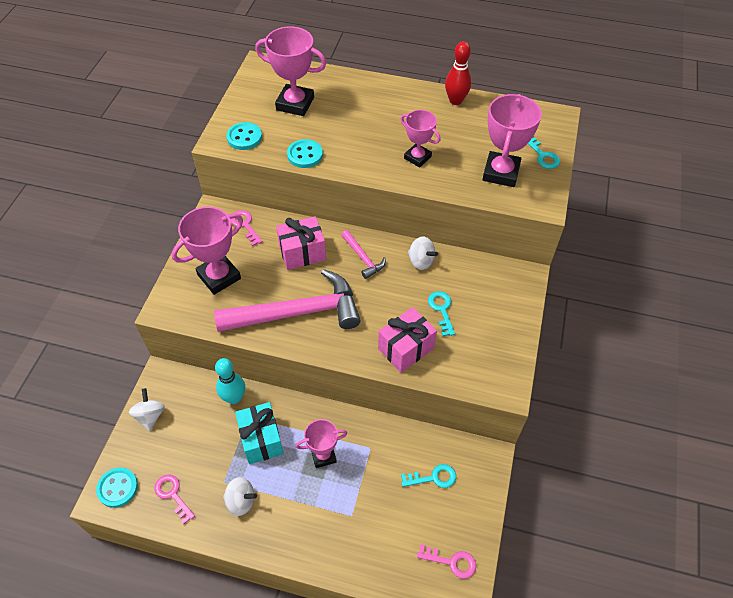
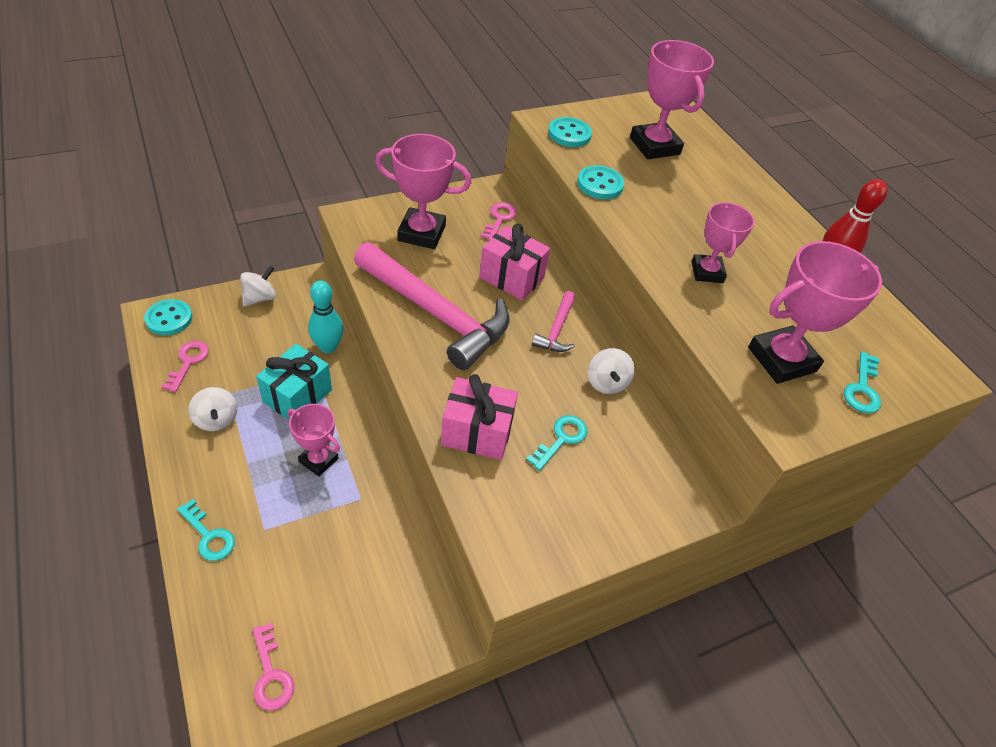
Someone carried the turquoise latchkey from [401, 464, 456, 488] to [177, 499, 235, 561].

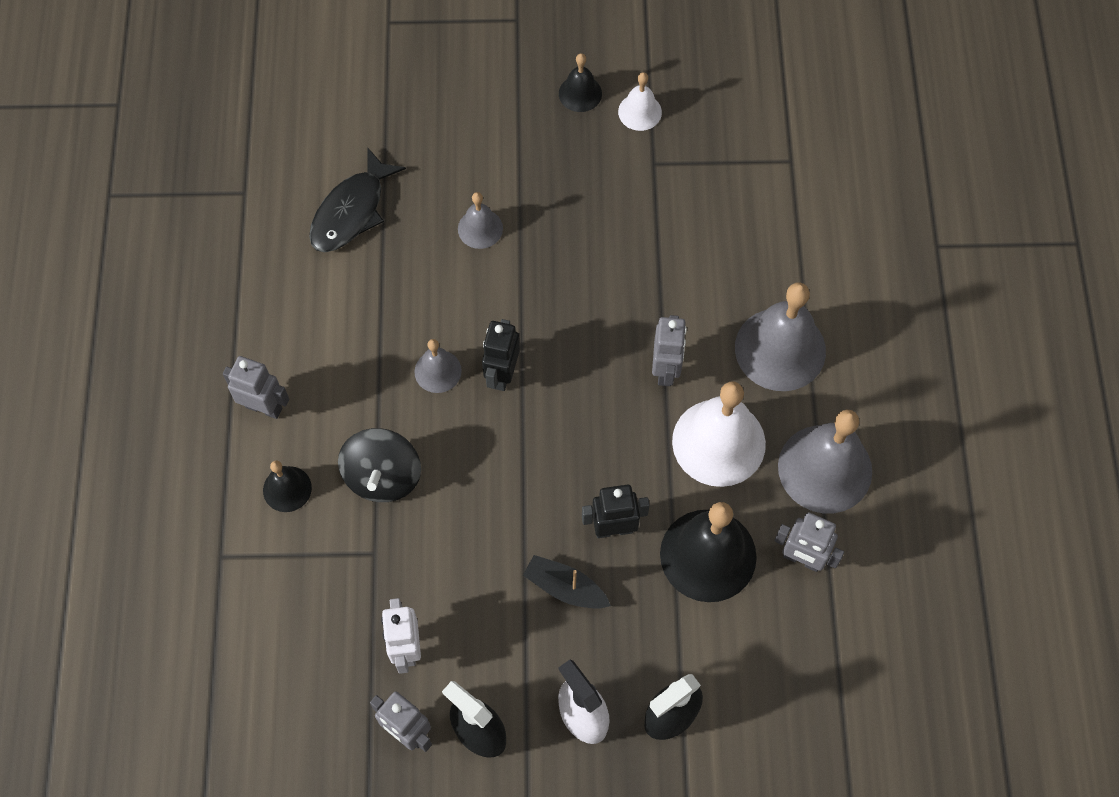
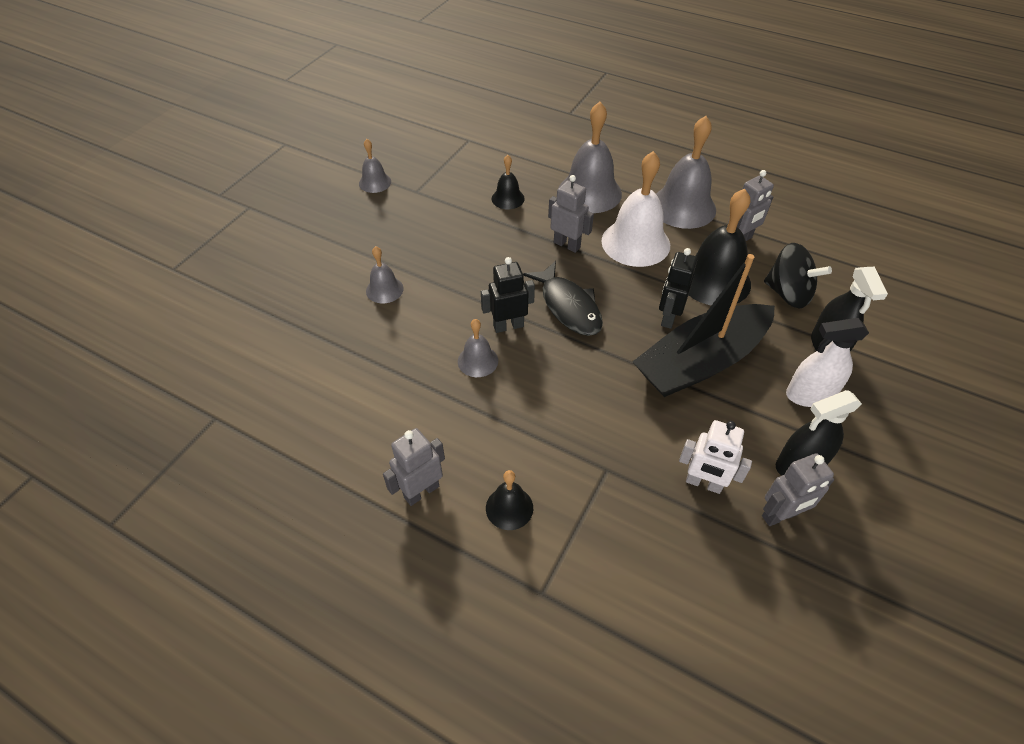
Someone repainted the white bell at [618, 72, 662, 131], which became the ash-grey bell at [359, 139, 391, 193]. Someone rotated the black robot figure at [482, 319, 520, 391] by 120 degrees clockwise. Someone carried the black bell from [559, 53, 602, 112] to [492, 155, 525, 209]. Someone carried the black fish from [309, 148, 406, 252] to [523, 261, 603, 336]. Someone scaled the black boat at [523, 555, 611, 609] by 2.22. Someone carried the black spinning top from [338, 428, 421, 502] to [764, 243, 832, 308].

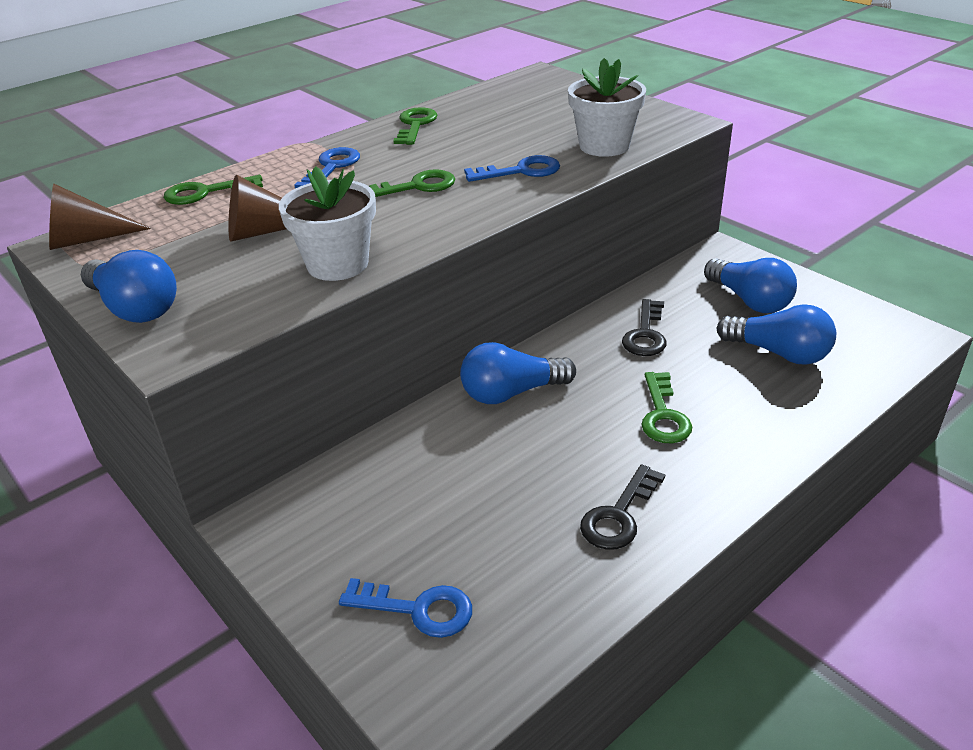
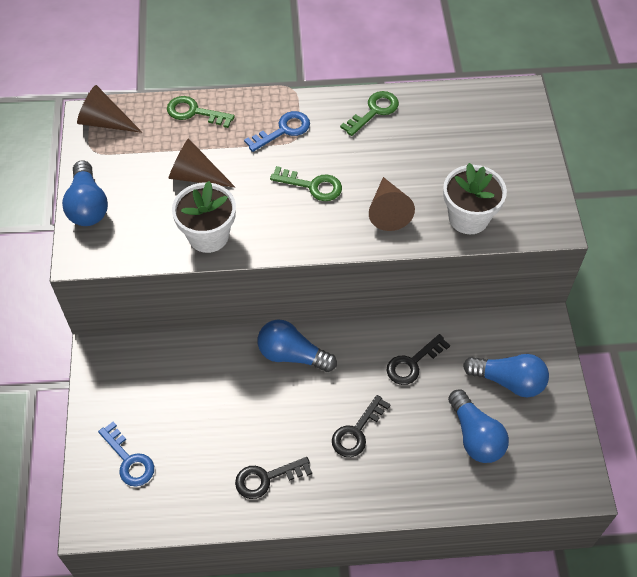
Someone repainted the green latchkey at [641, 372, 692, 443], which became the black latchkey at [332, 395, 391, 457]. Someone swapped the cobalt latchkey at [464, 155, 560, 182] for the brown solid cone at [369, 177, 415, 231]. Someone rotated the cobalt light bulb at [704, 258, 797, 313] by 75 degrees counterclockwise.

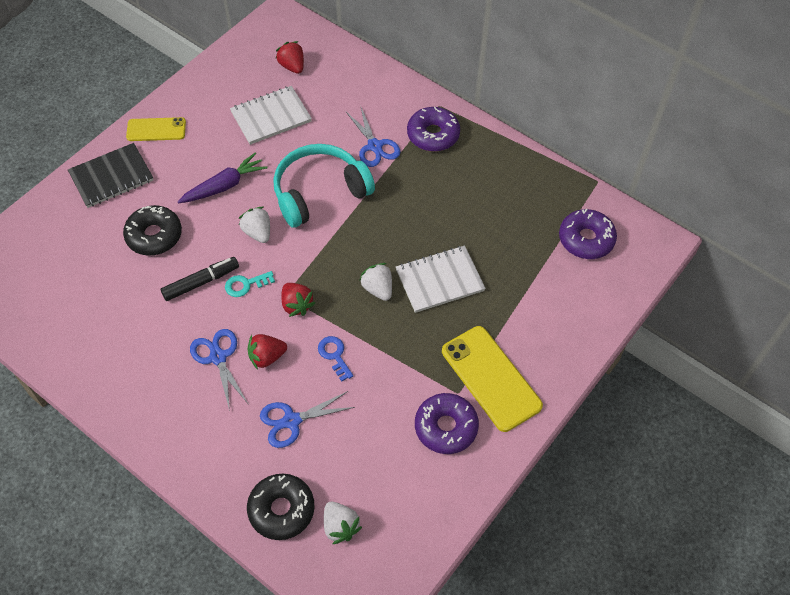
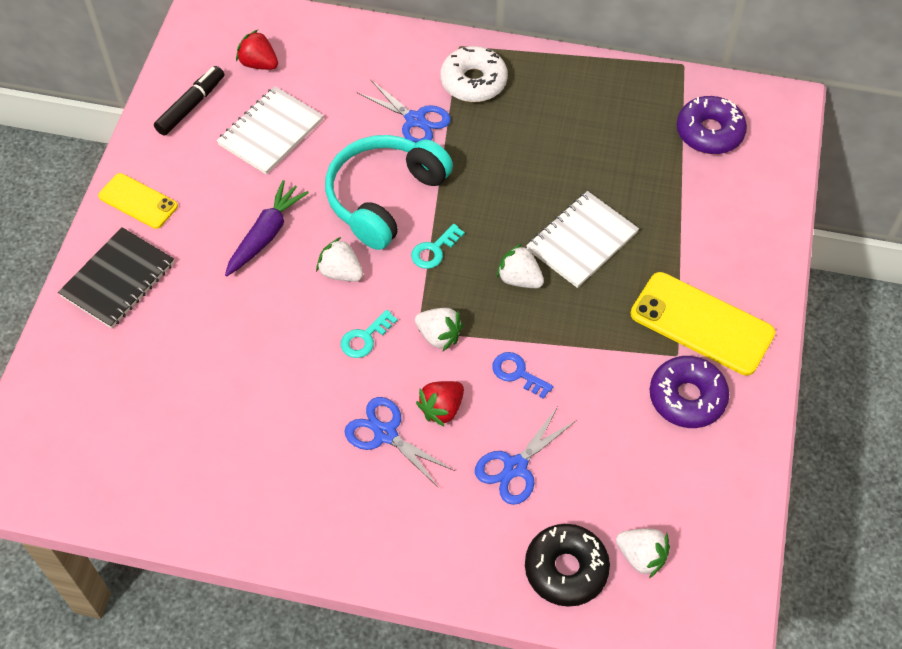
Someone rotated the yellow phone at [126, 117, 186, 141] by 60 degrees clockwise. Someone carried the black felt pen from [160, 257, 239, 301] to [154, 66, 224, 135]. Someone put down the turquoise latchkey at [411, 224, 465, 269]. Someone repainted the crimson toy strawberry at [281, 283, 315, 317], which became the white toy strawberry at [415, 308, 463, 351]. Someone repainted the royal purple glazed donut at [407, 107, 460, 152], which became the white glazed donut at [440, 46, 508, 102]. Someone took away the black glazed donut at [123, 205, 182, 256].

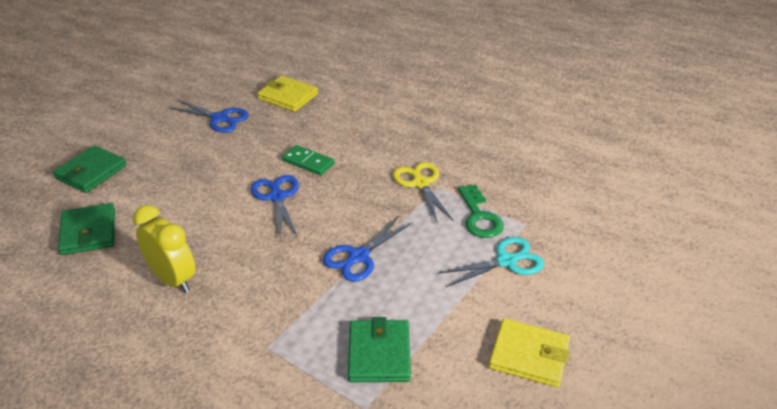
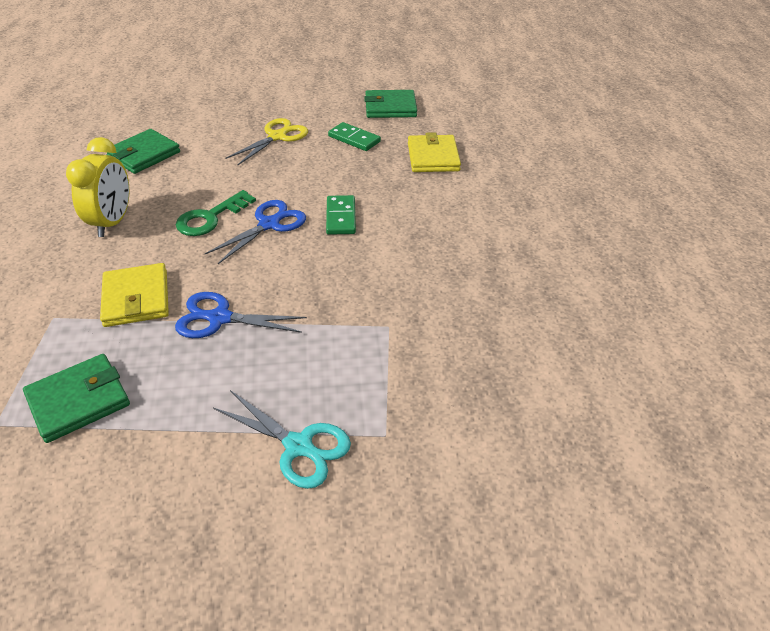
Someone carried the yellow card wallet from [489, 318, 570, 387] to [100, 263, 169, 327]. Someone carried the green latchkey from [458, 185, 504, 238] to [176, 190, 256, 236]. Someone carried the yellow pair of scissors from [393, 162, 454, 224] to [225, 118, 308, 165]. Someone swapped the cobalt pair of scissors at [169, 100, 249, 133] for the green domino tile at [328, 122, 381, 151]. Someone carried the green card wallet from [53, 145, 127, 193] to [364, 90, 417, 118].

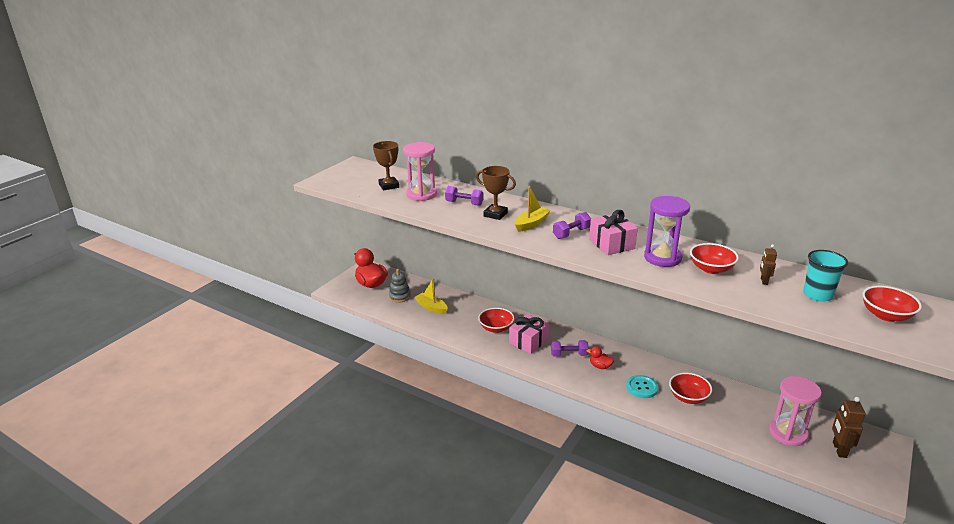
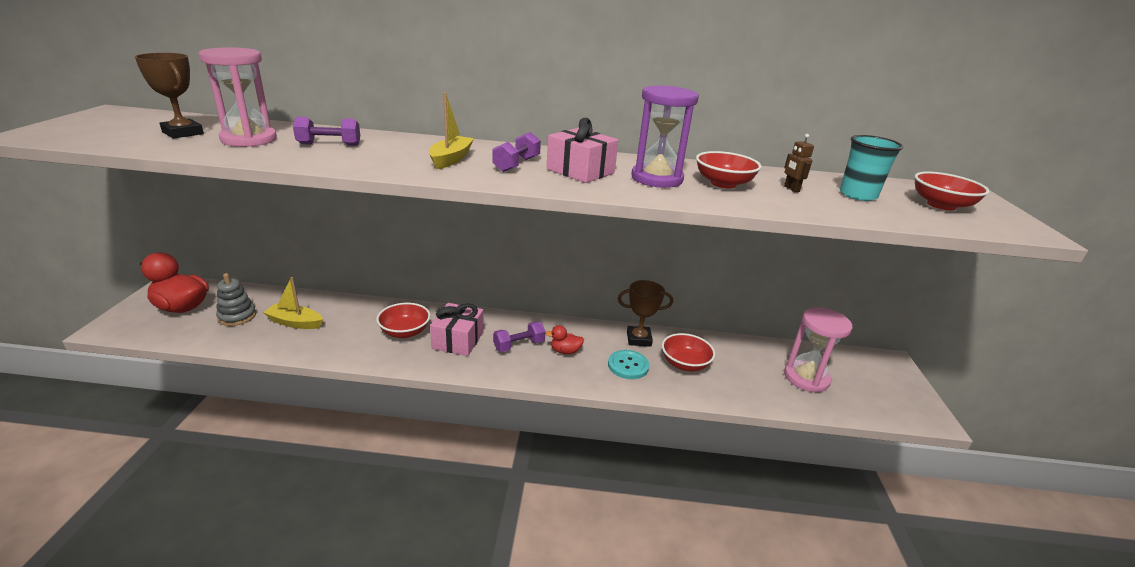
Someone carried the brown trophy from [476, 166, 516, 220] to [618, 280, 673, 347]. Someone took away the brown robot figure at [832, 397, 865, 458].

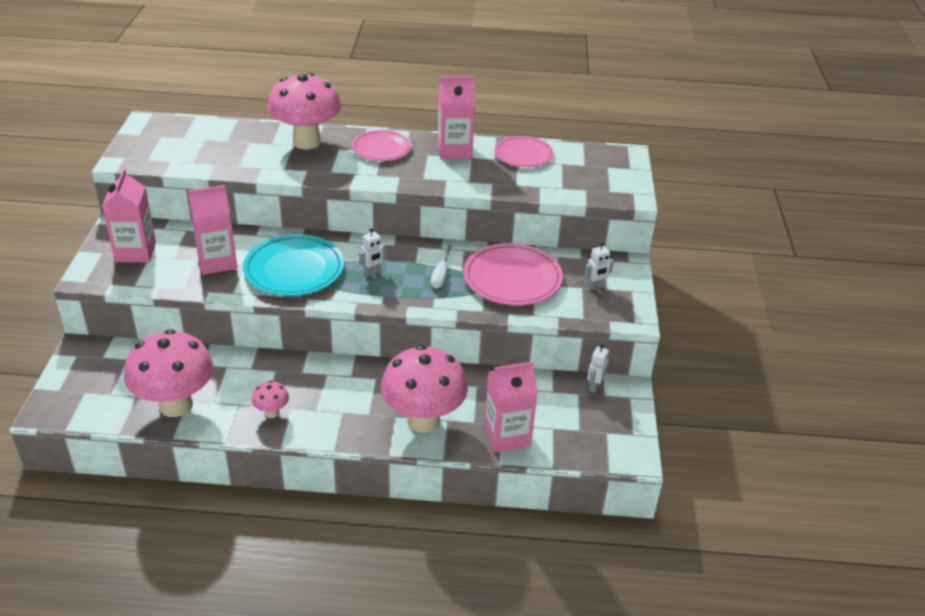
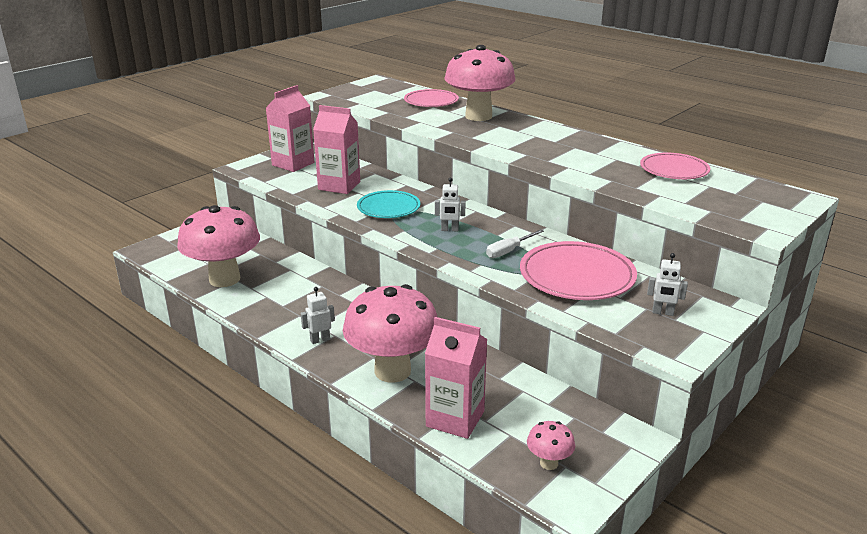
Someone carried the white robot figure from [587, 344, 609, 393] to [301, 287, 335, 344]. Someone scaled the turquoise dinner plate at [243, 234, 344, 296] by 0.65. Someone carried the rose-pink dinner plate from [352, 130, 411, 161] to [404, 89, 459, 107]. Someone carried the rose-pink mushroom from [252, 381, 289, 418] to [527, 421, 575, 470]. Someone took away the rose-pink milk carton at [438, 76, 475, 159].

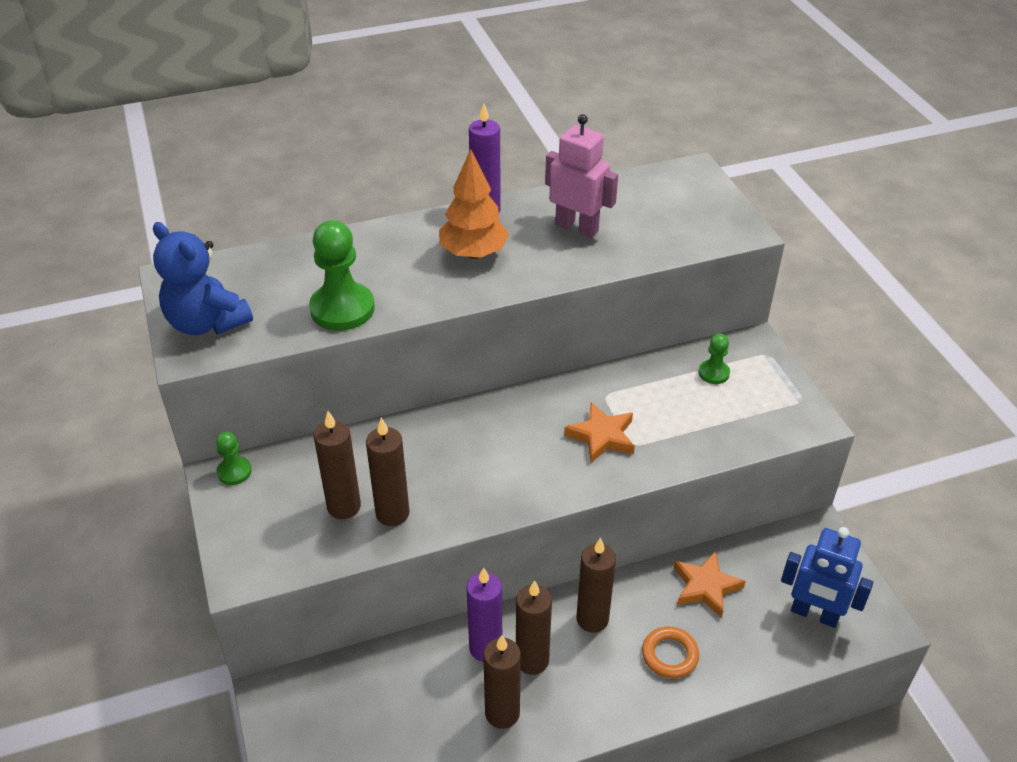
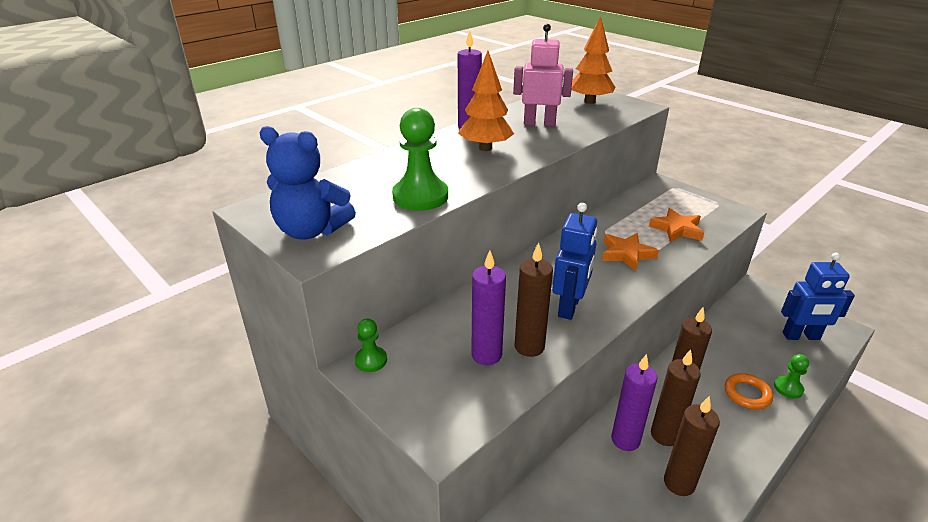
Someone repainted the brown candle at [314, 411, 361, 519], which became the royal purple candle at [471, 250, 506, 365]. Someone put down the cobalt robot figure at [552, 203, 598, 320]. Someone put down the bright orange fir tree at [571, 16, 616, 104]. Someone carried the bright orange five-pointed star from [674, 551, 746, 618] to [649, 208, 704, 242]. Someone carried the green game pawn from [698, 334, 730, 384] to [774, 354, 809, 399].

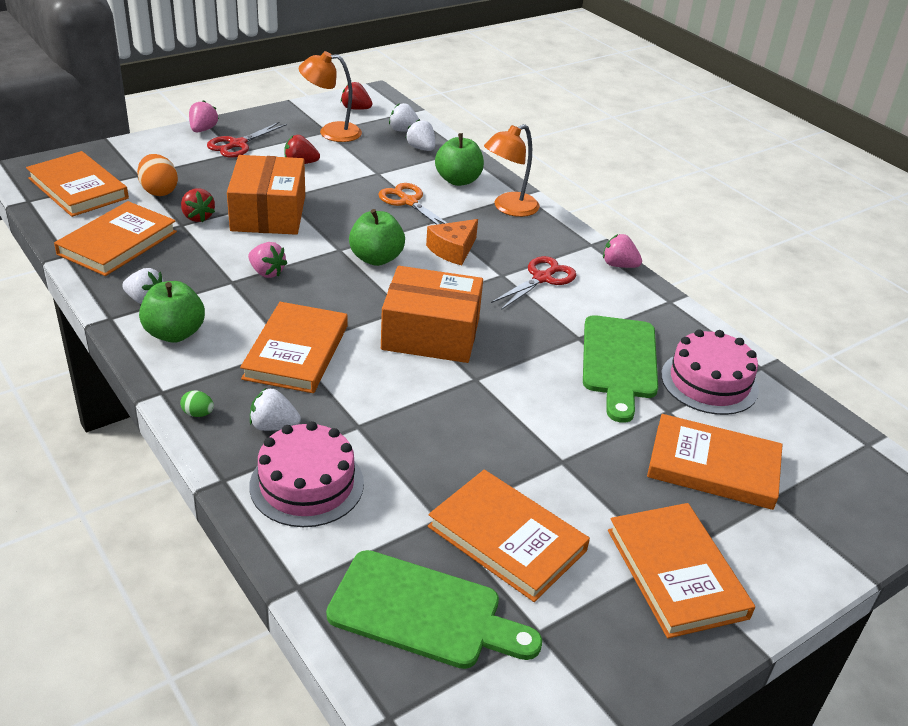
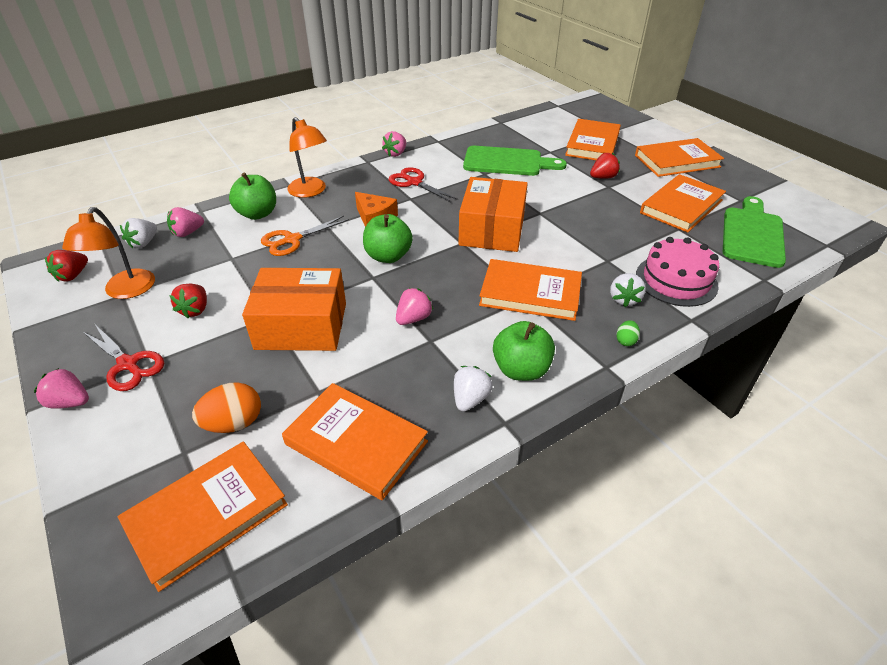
Someone repainted the white toy strawberry at [406, 119, 435, 151], which became the rose-pink toy strawberry at [167, 207, 204, 237]. Someone carried the crimson toy strawberry from [181, 188, 215, 222] to [590, 153, 620, 179]. Someone took away the rose-pink layer cake at [661, 329, 759, 415].

